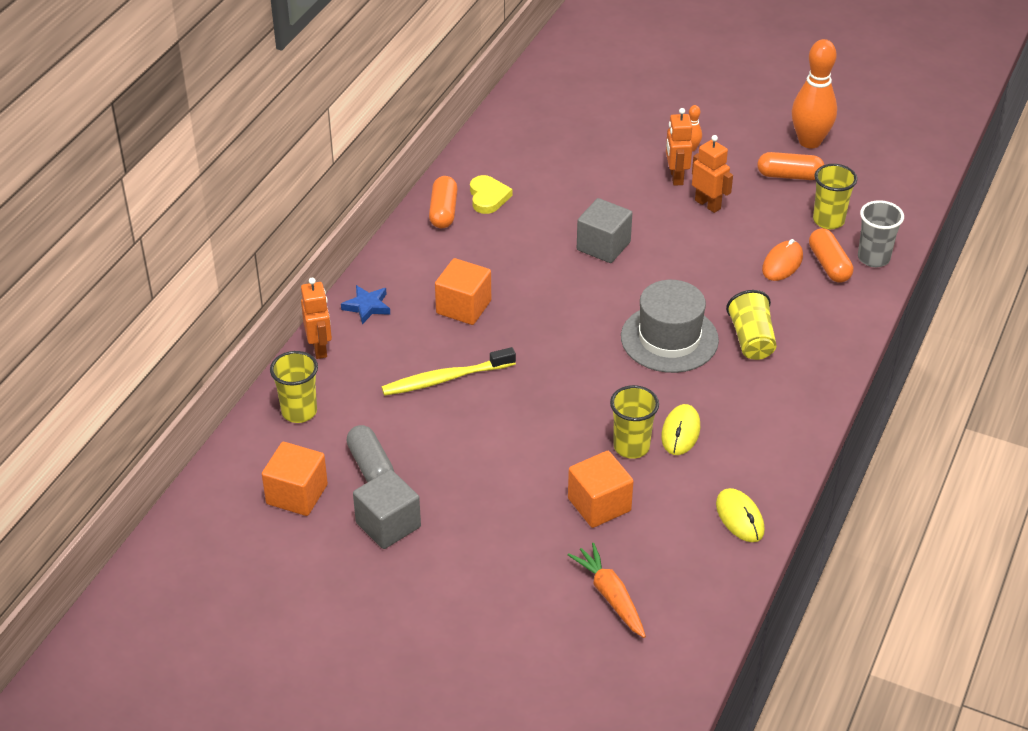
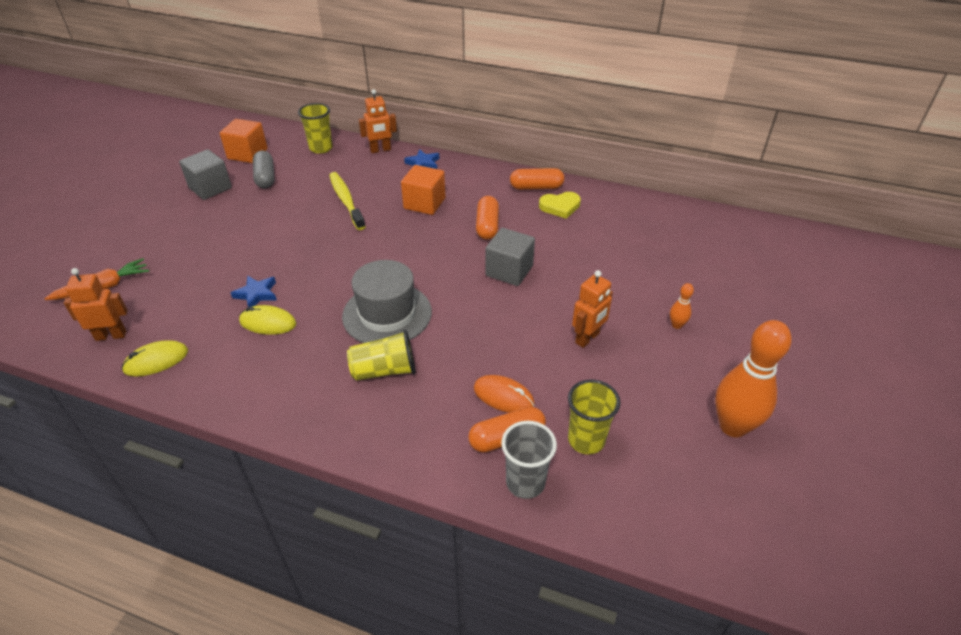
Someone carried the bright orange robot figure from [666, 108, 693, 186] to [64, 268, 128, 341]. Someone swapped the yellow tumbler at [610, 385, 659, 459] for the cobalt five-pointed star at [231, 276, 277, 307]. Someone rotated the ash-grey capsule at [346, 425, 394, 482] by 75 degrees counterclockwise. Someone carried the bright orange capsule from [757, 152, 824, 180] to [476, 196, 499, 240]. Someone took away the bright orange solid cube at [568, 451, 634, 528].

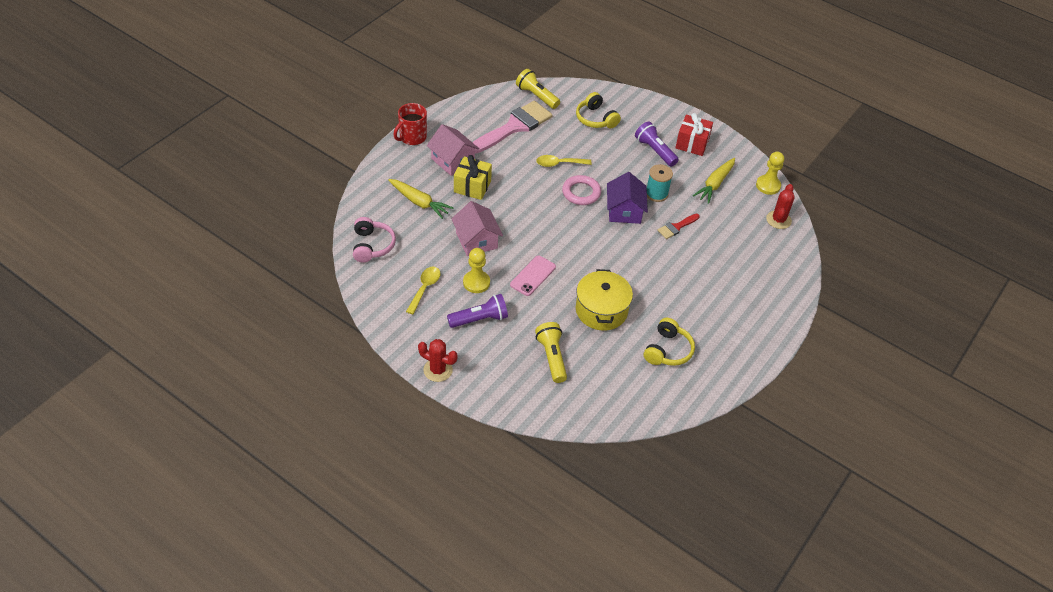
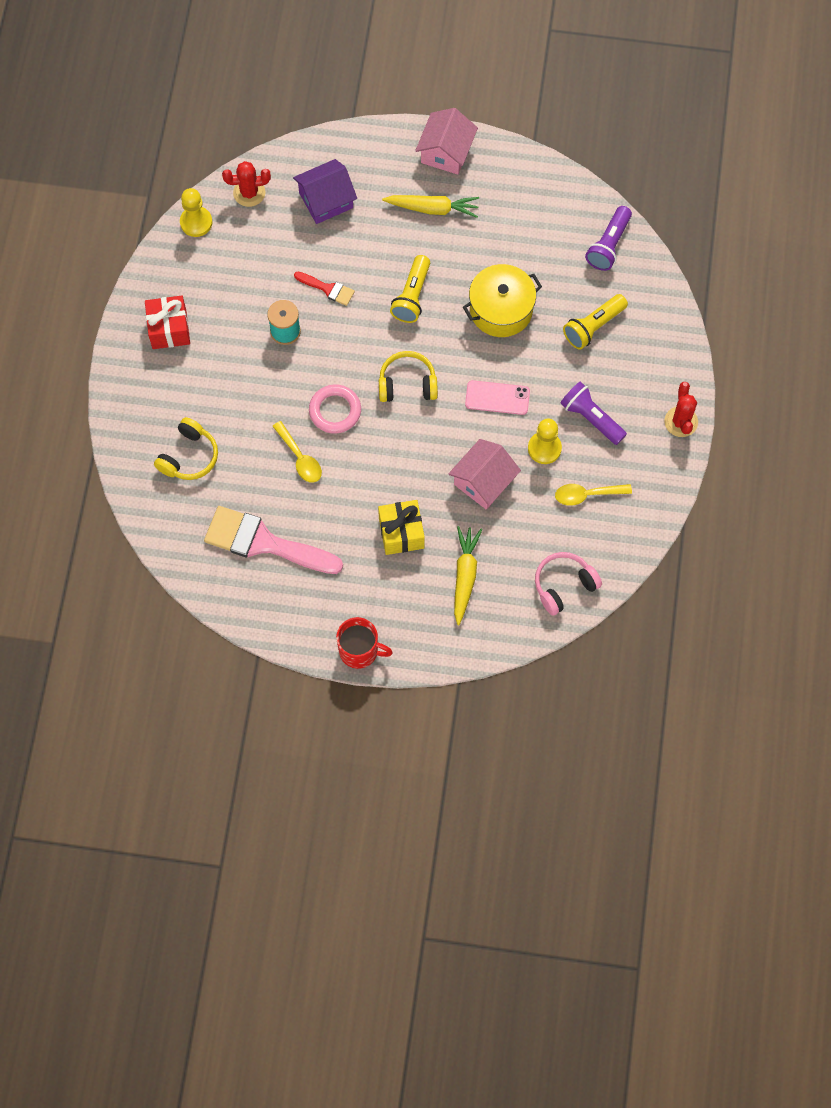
Someone carried the royal purple house from [607, 172, 648, 224] to [293, 159, 357, 224]. Someone carried the yellow headset from [644, 318, 695, 366] to [379, 351, 438, 402]. Someone carried the yellow toy carrot from [693, 158, 735, 204] to [382, 195, 479, 218]. Someone carried the yellow flashlight from [516, 69, 560, 109] to [390, 255, 430, 323]. Someone carried the rose-pink house from [427, 124, 479, 176] to [415, 108, 478, 175]. Someone carried the royal purple flashlight from [635, 122, 679, 167] to [585, 206, 632, 271].

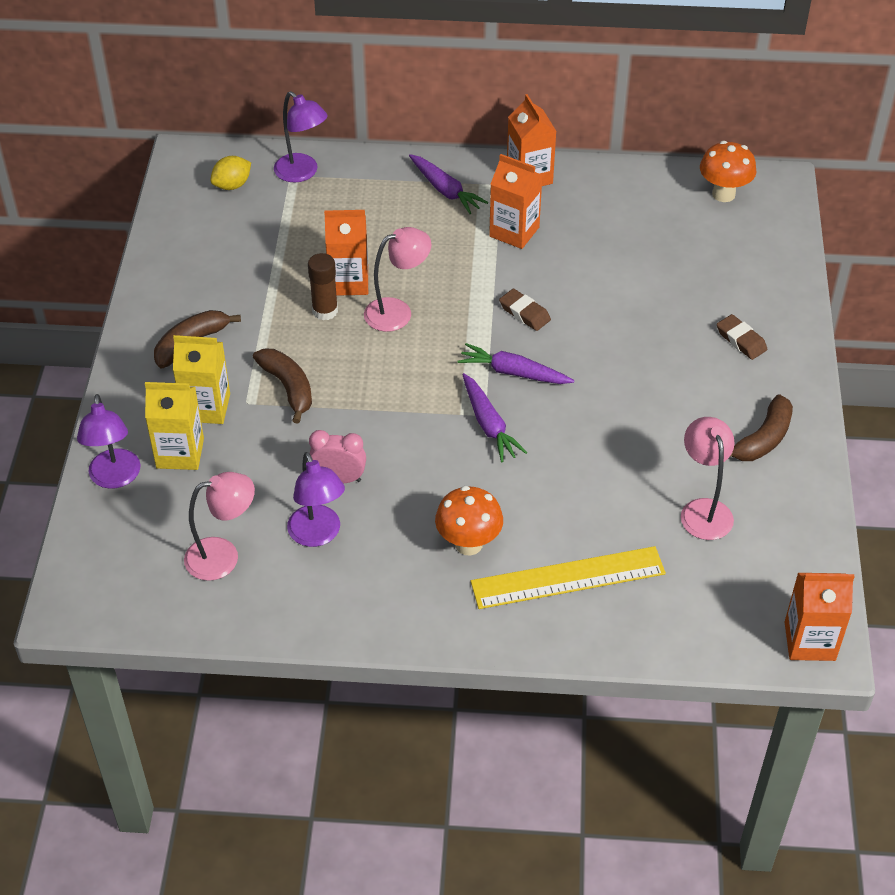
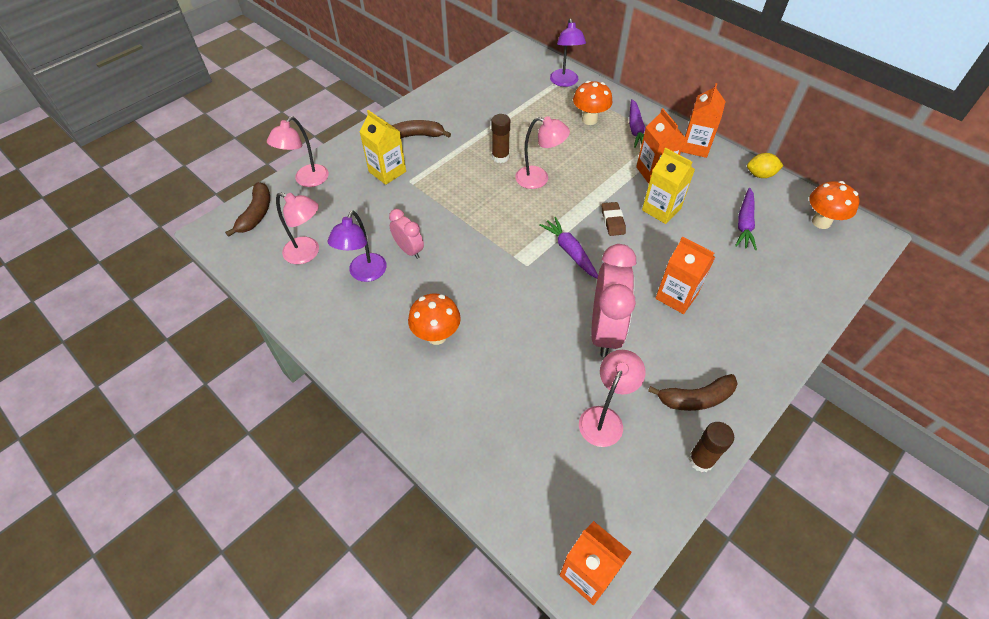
Someone carried the brown banana fruit from [253, 349, 312, 424] to [225, 182, 270, 237]. Someone repainted the royal purple lamp at [77, 394, 141, 489], which became the rose-pink lamp at [267, 116, 329, 187]. Someone put down the bright orange mushroom at [573, 81, 612, 125]. Someone put down the rose-pink clock at [591, 244, 636, 357]. Someone carried the yellow milk carton from [145, 382, 204, 470] to [642, 148, 695, 224]. Someone carried the bright orange milk carton from [324, 210, 368, 296] to [655, 236, 715, 314]. Someone put down the brown stick of glue at [688, 422, 734, 472]. Someone carried the royal purple toy carrot from [462, 373, 528, 462] to [735, 188, 757, 250]. Someone carried the yellow citrus fruit from [210, 156, 251, 190] to [747, 153, 783, 178]. Someone took away the yellow measuring stick at [471, 546, 666, 609]. Someone took away the brown gum eraser at [717, 314, 767, 360].

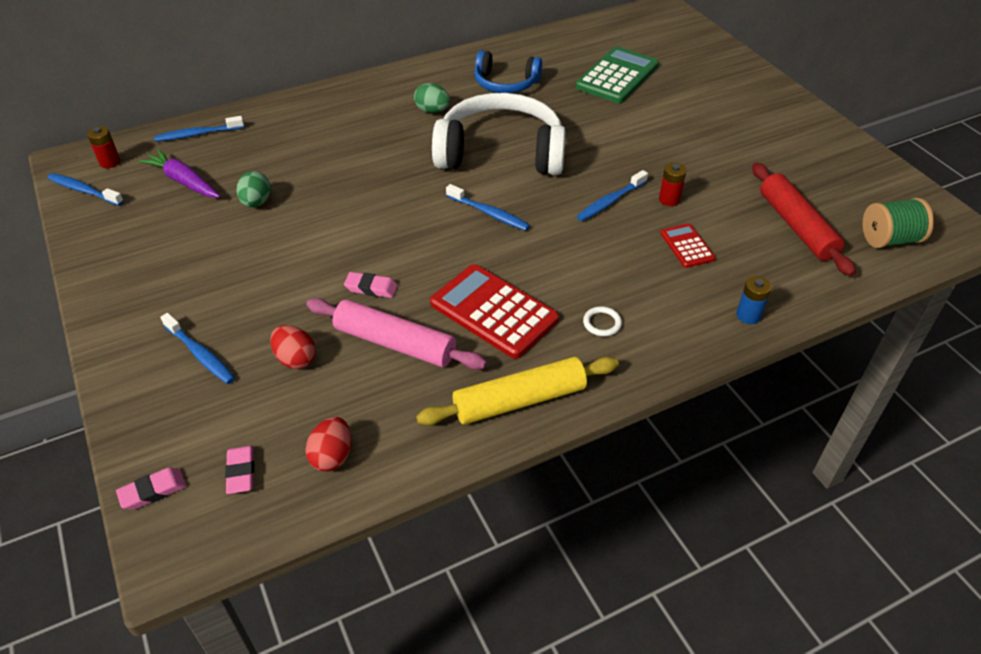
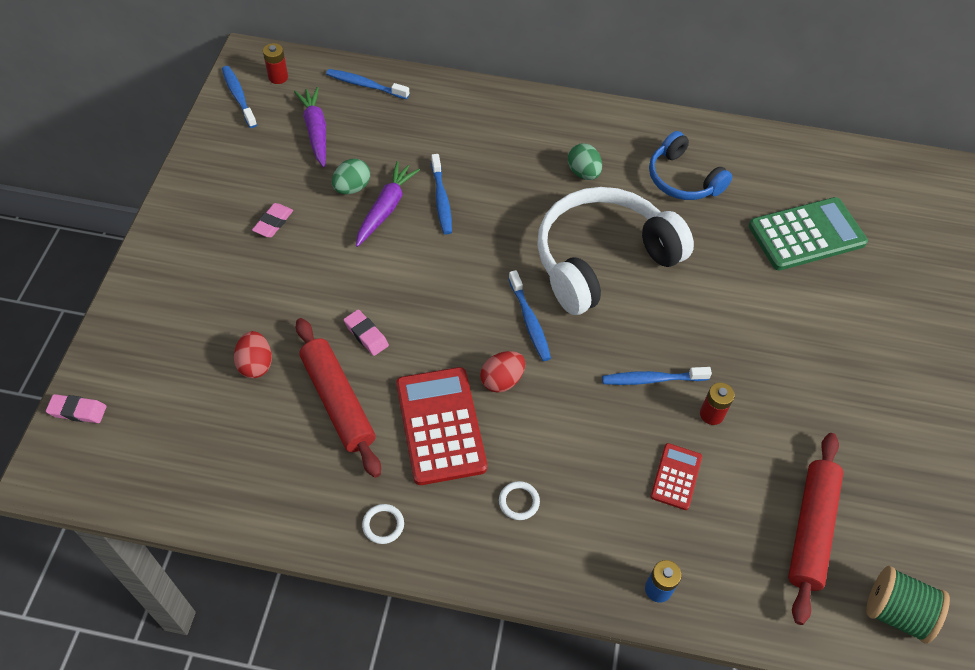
Someone carried the rose-pink gum eraser from [225, 445, 254, 494] to [252, 203, 293, 237]. Someone repainted the rose-pink rolling pin at [306, 298, 487, 370], which became the crimson rolling pin at [296, 318, 381, 478]. Someone put down the royal purple toy carrot at [356, 161, 420, 247]. Someone swapped the yellow rolling pin at [416, 357, 619, 426] for the white hoop at [362, 504, 404, 544]. Someone carried the cobalt dental brush from [160, 313, 235, 384] to [431, 154, 452, 234]. Someone carried the crimson toy egg from [305, 417, 351, 472] to [480, 351, 525, 393]. Someone rotated the white headset at [432, 93, 566, 175] by 75 degrees counterclockwise.

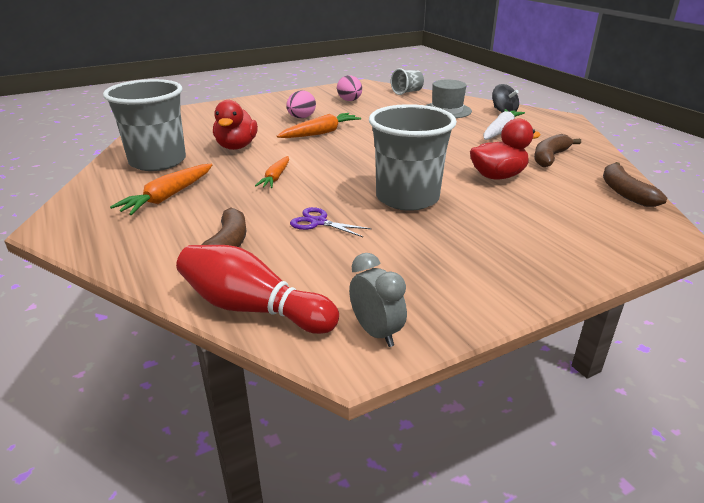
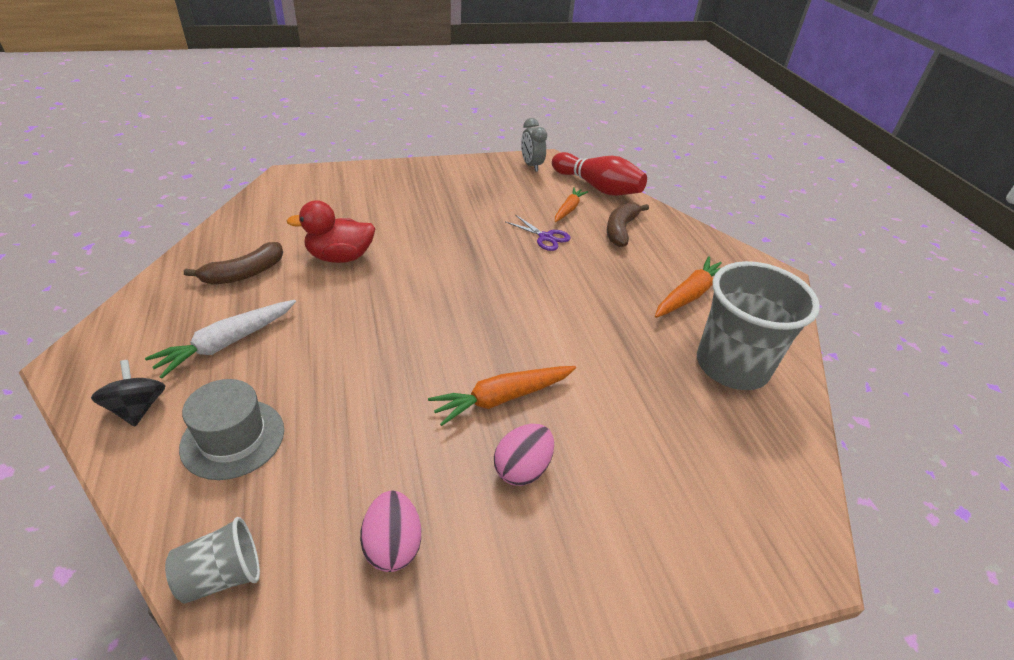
Someone carried the bright orange toy carrot from [255, 156, 289, 188] to [555, 187, 588, 222]. Someone took away the crimson rubber duck at [213, 100, 258, 150]. Someone took away the ash-grey tumbler at [369, 104, 457, 211]. Someone took away the brown banana fruit at [603, 162, 667, 207].

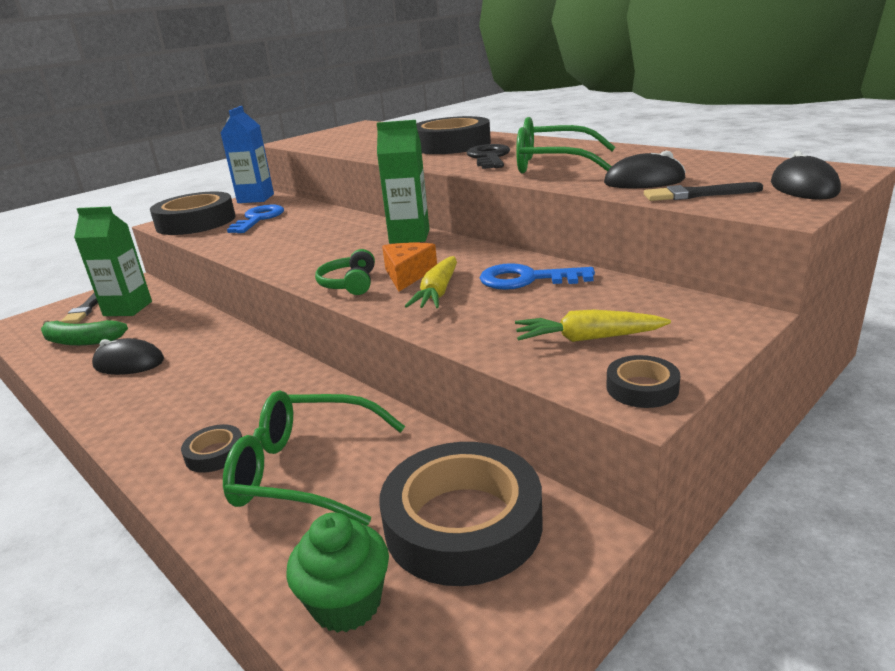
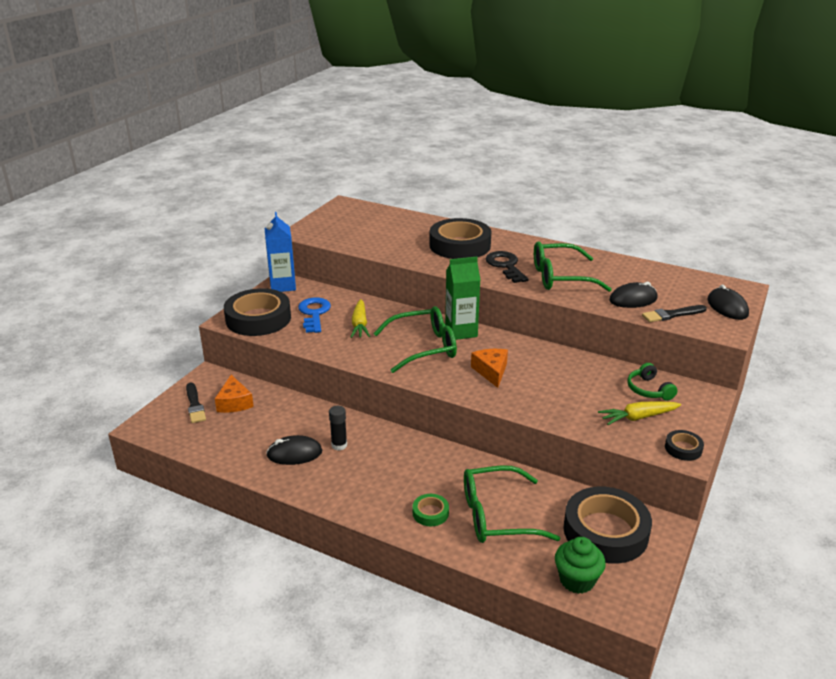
Someone swapped the green milk carton at [74, 206, 152, 316] for the bright orange cheese at [215, 375, 254, 413]. Someone put down the black stick of glue at [329, 406, 347, 451]. Someone carried the yellow toy carrot from [405, 256, 457, 308] to [351, 299, 370, 338]. Someone put down the green eyeglasses at [373, 306, 457, 373]. Someone repainted the black roll of tape at [181, 424, 242, 473], which became the green roll of tape at [413, 494, 449, 526]. Someone carried the green headset from [315, 249, 375, 295] to [627, 363, 677, 401]. Someone took away the green banana fruit at [41, 320, 128, 346]. Someone took away the cobalt latchkey at [480, 263, 595, 290].

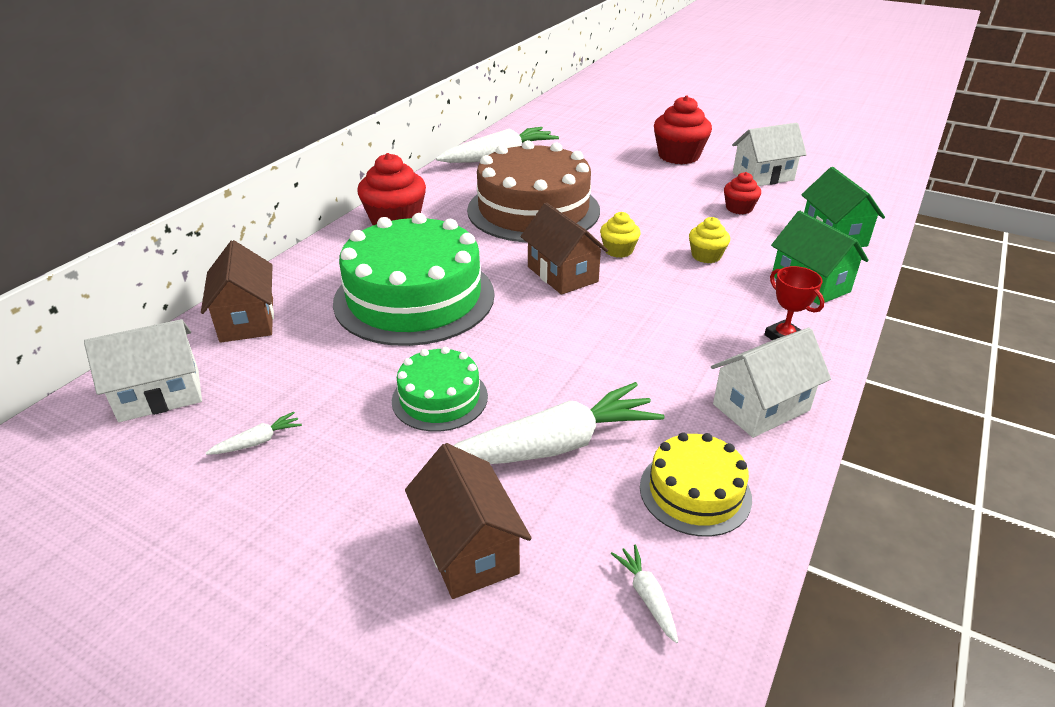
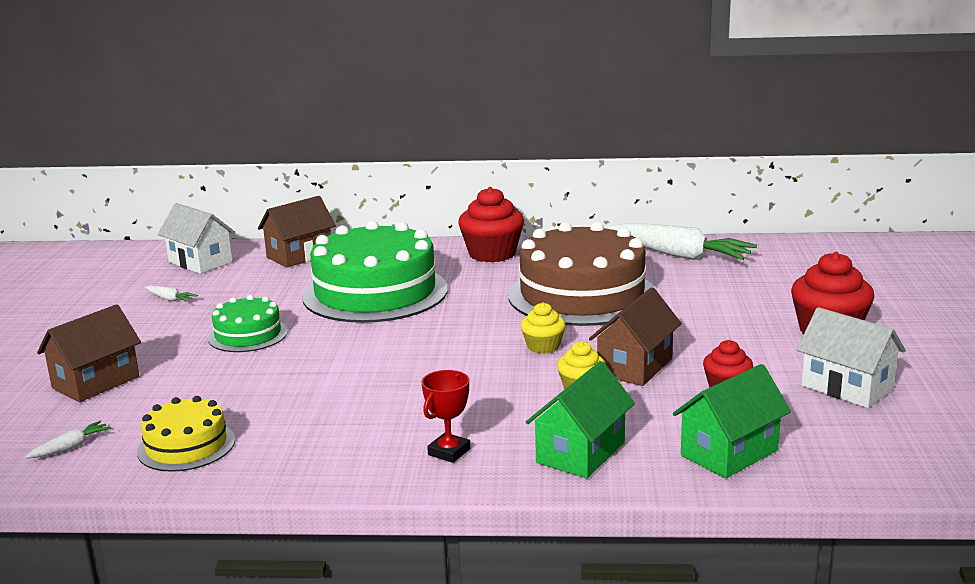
Someone carried the brown house from [521, 202, 608, 295] to [589, 287, 682, 386]. Someone took away the white toy carrot at [453, 382, 665, 464]. Someone took away the white house at [711, 328, 831, 438].

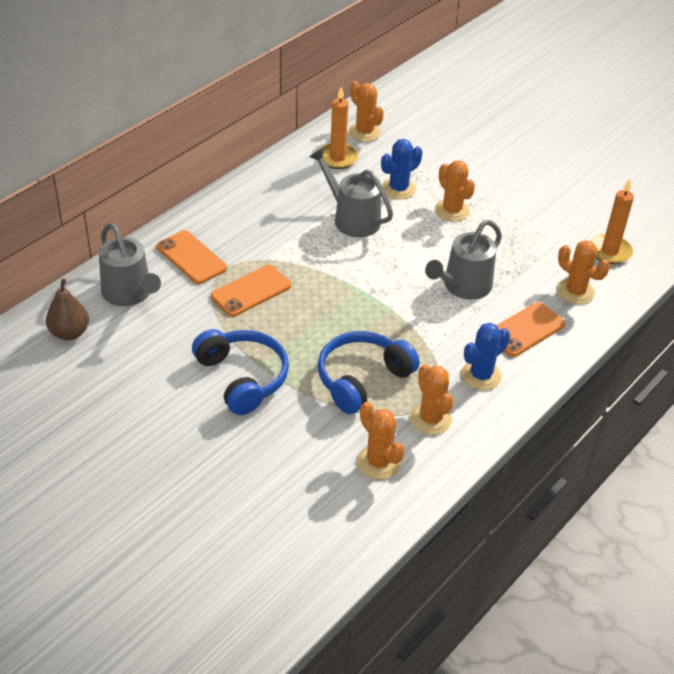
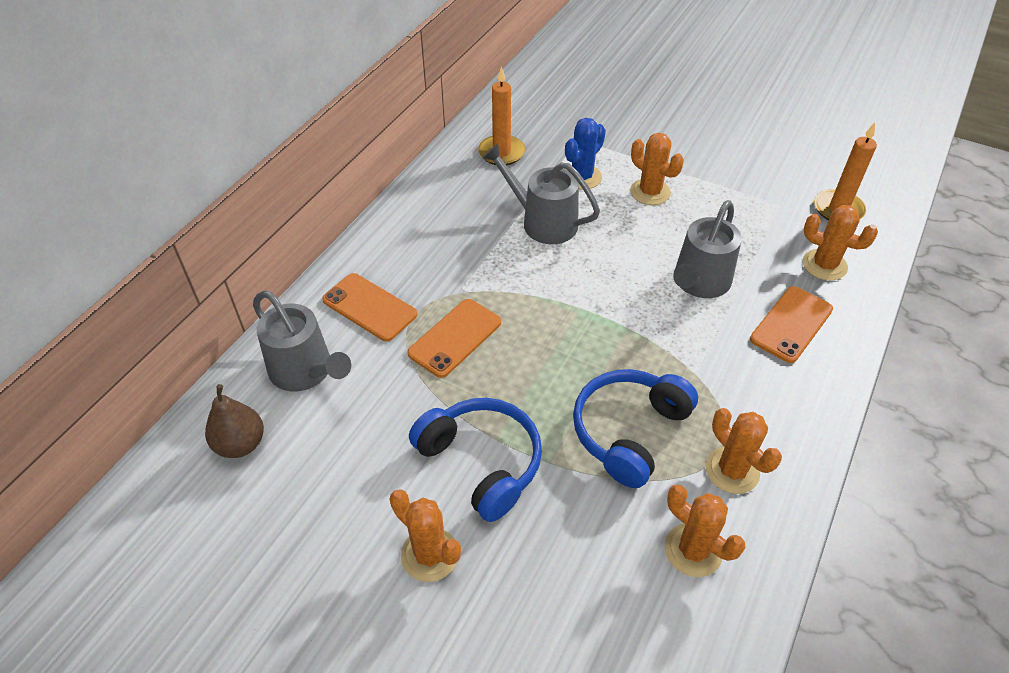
Someone carried the bright orange cactus from [349, 81, 384, 142] to [389, 489, 461, 582]. Someone took away the cobalt cactus at [461, 323, 510, 390].

